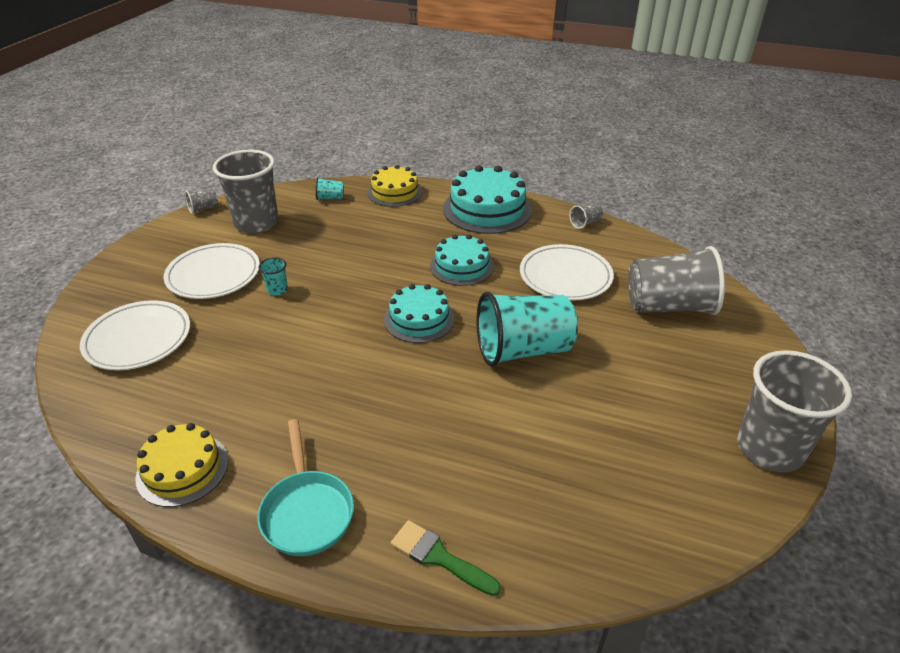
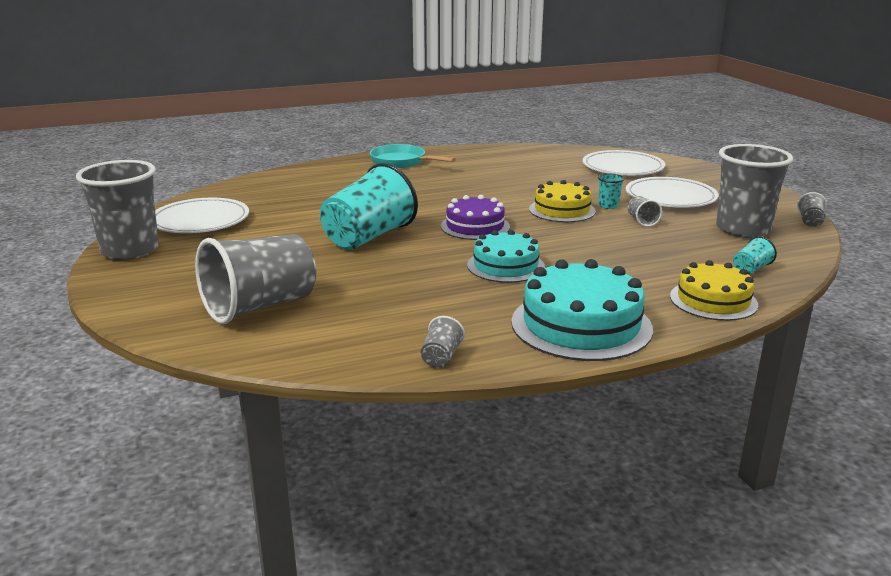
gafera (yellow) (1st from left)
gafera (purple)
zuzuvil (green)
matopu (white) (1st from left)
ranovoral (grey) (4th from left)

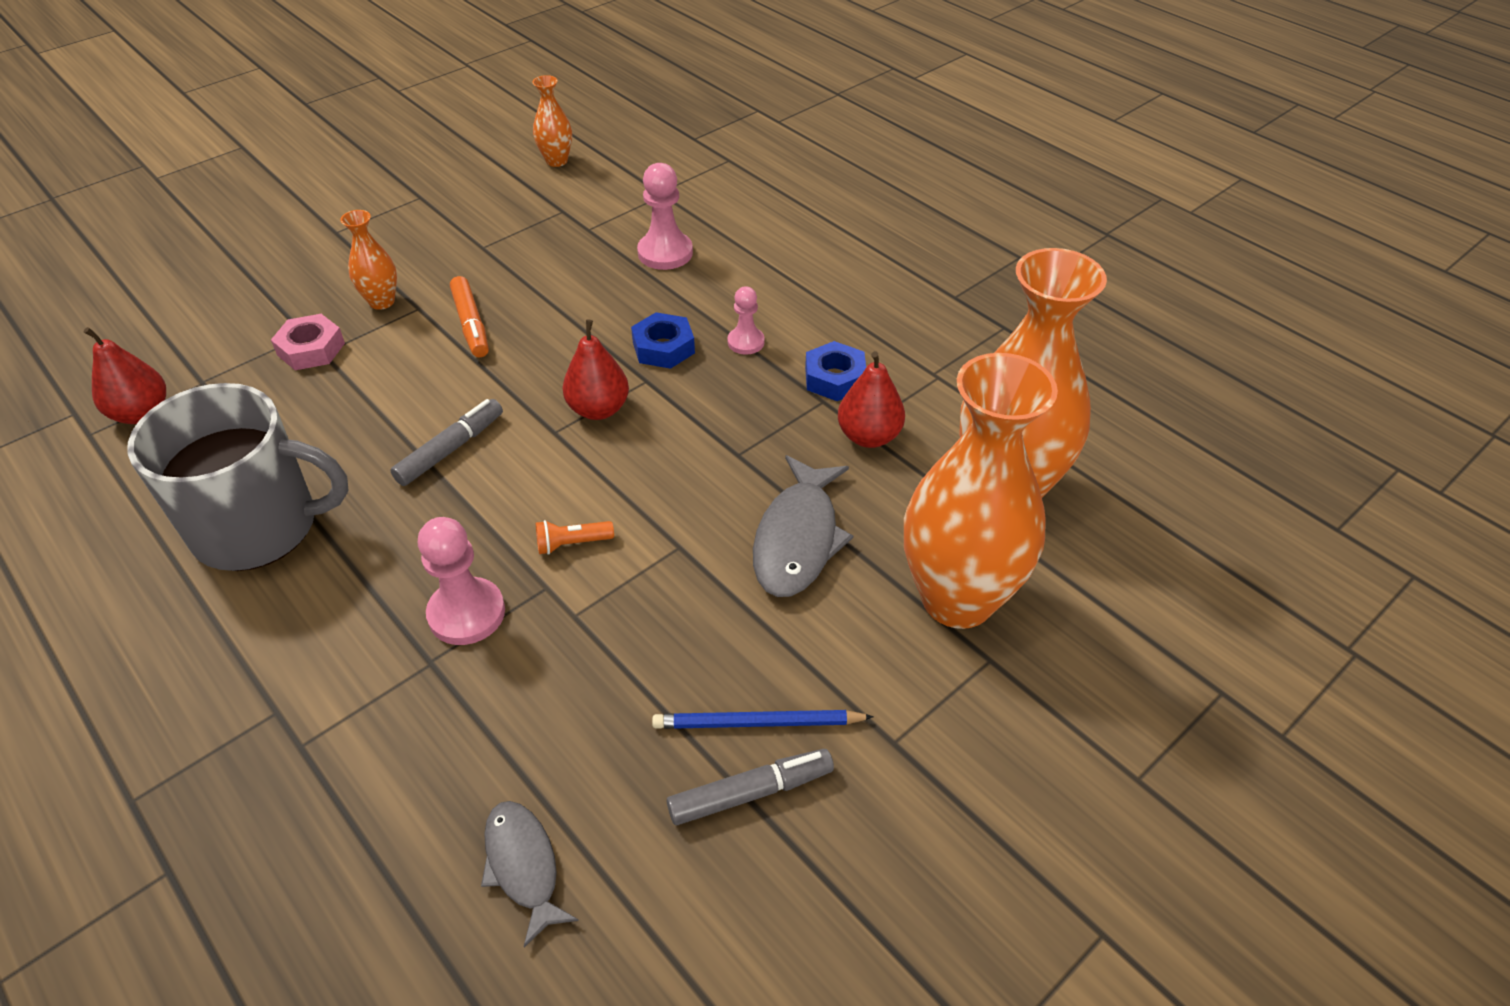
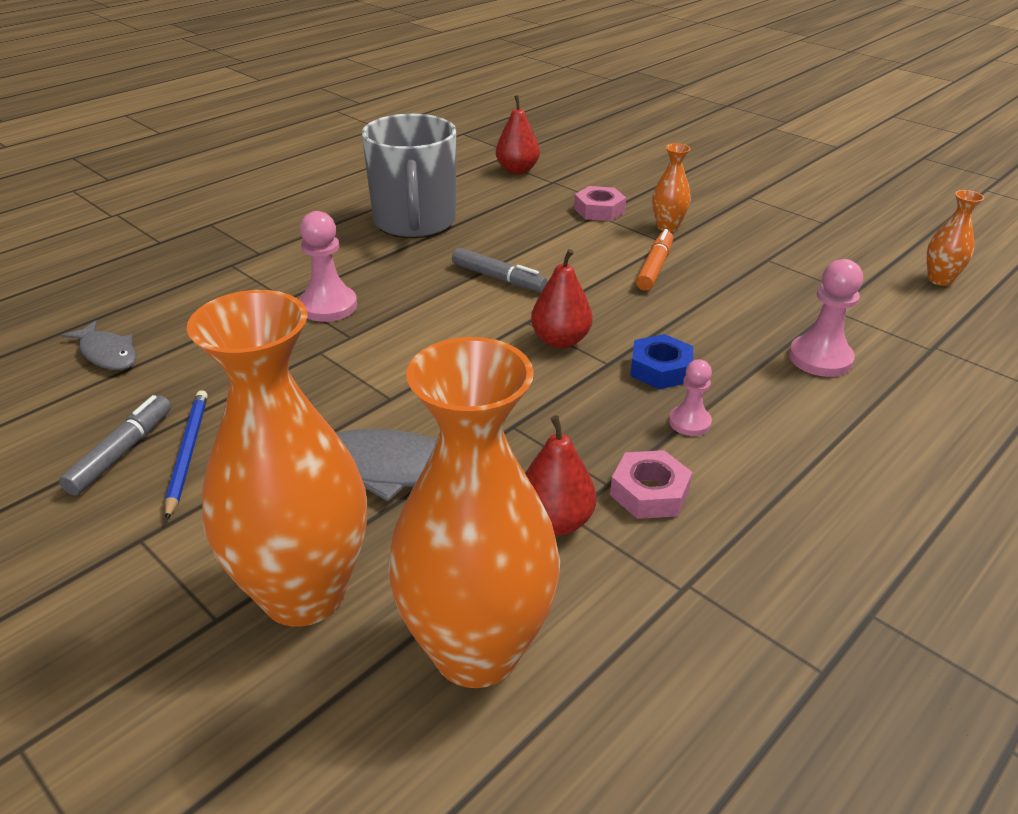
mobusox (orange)
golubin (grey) (1st from left)
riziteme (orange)
mobusox (grey) (1st from left)
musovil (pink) (2nd from left)

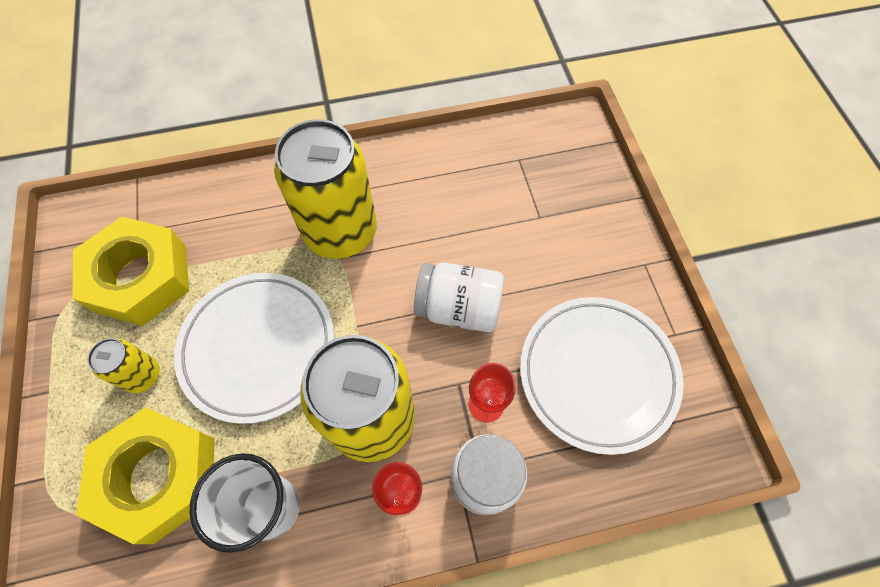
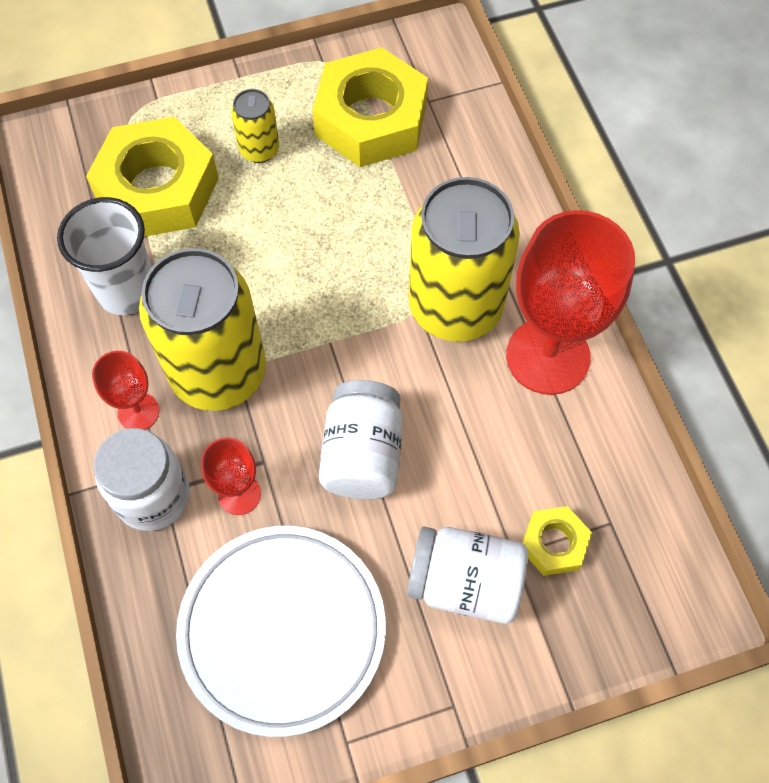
matopu (white) (1st from left in the first image)
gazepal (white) (3rd from left)
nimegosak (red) (3rd from left)
musovil (yellow) (3rd from left)

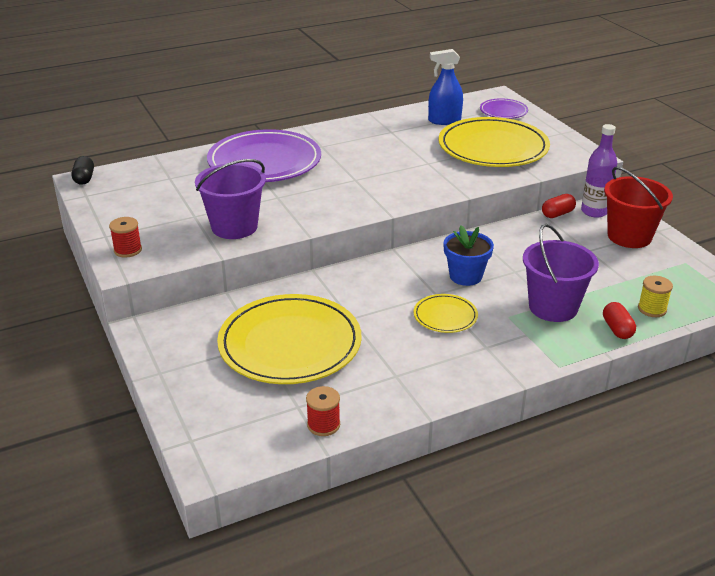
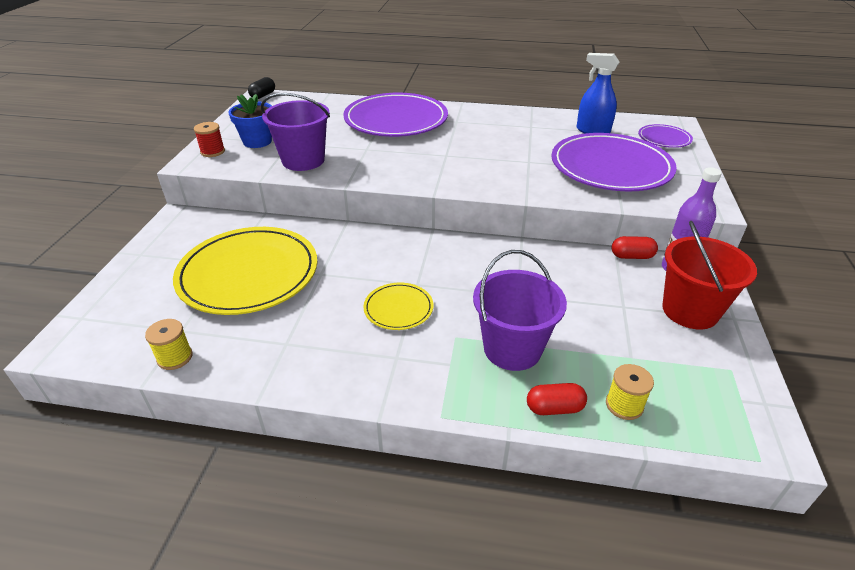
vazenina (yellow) (1st from left)
matopu (purple) (2nd from left)
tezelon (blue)
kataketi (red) (1st from left)

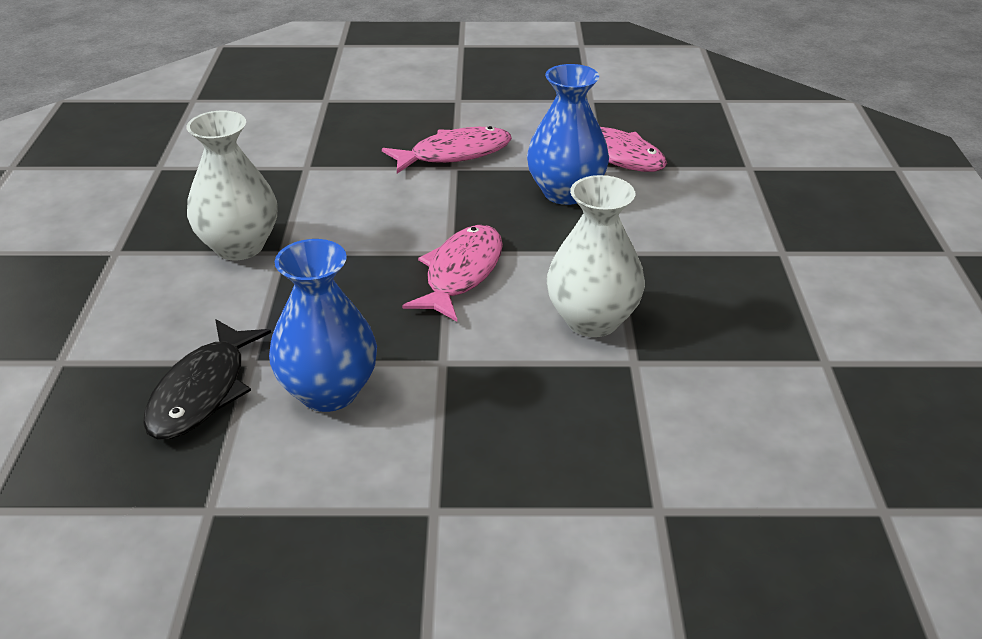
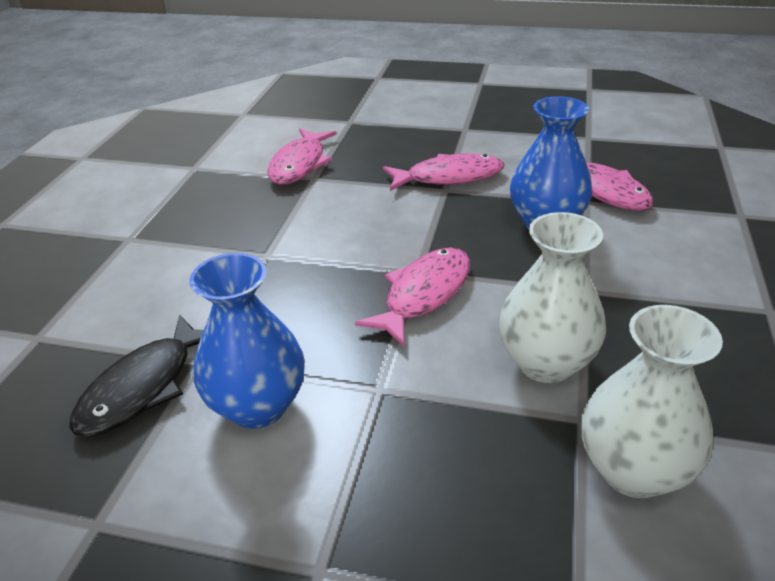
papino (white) (2nd from left)
golubin (pink) (1st from left)

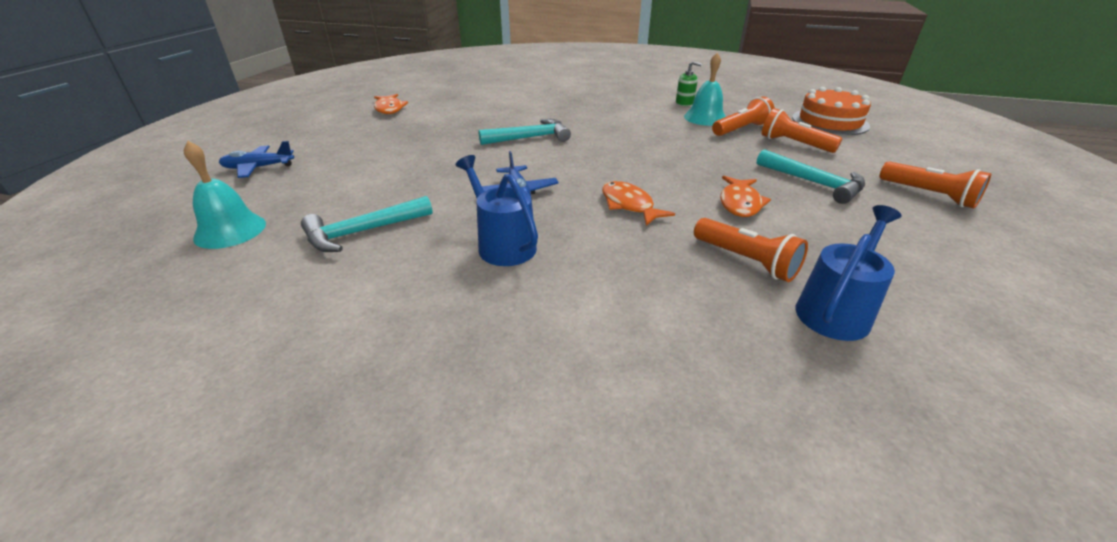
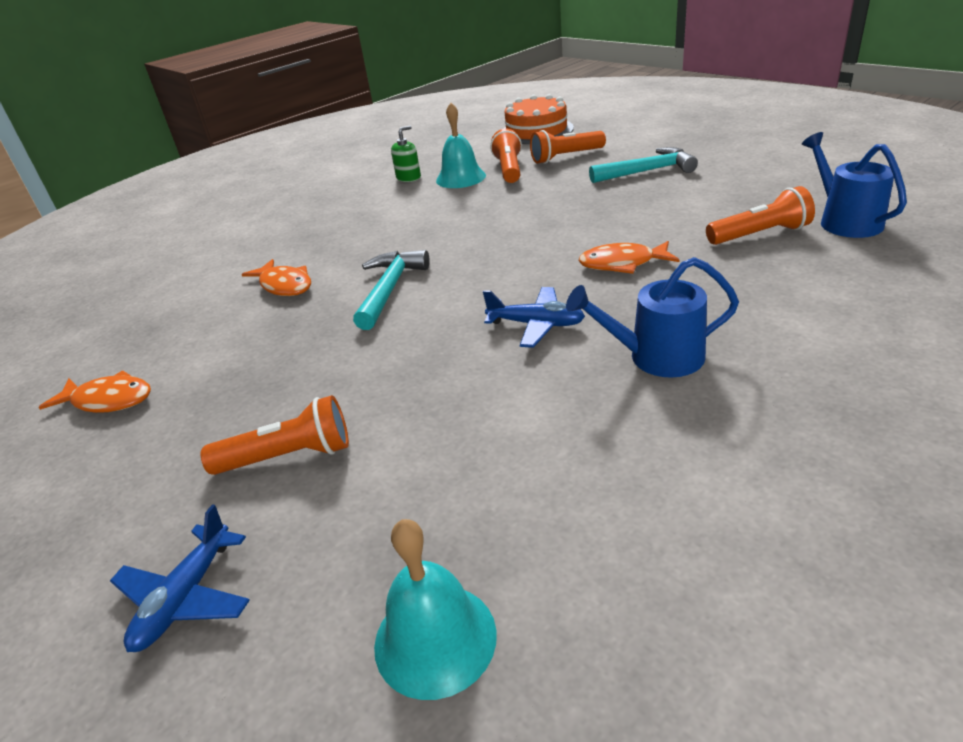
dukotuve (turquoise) (1st from left in the first image)
golubin (orange) (2nd from left)
riziteme (orange) (1st from left)

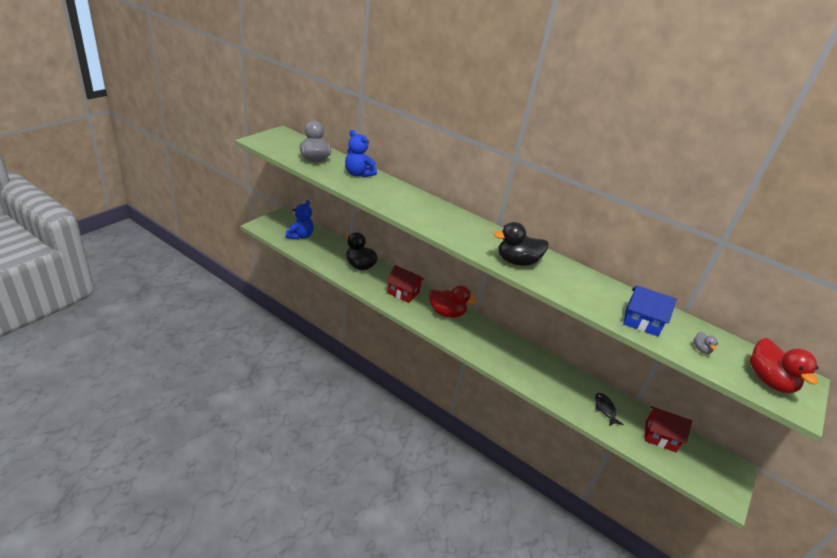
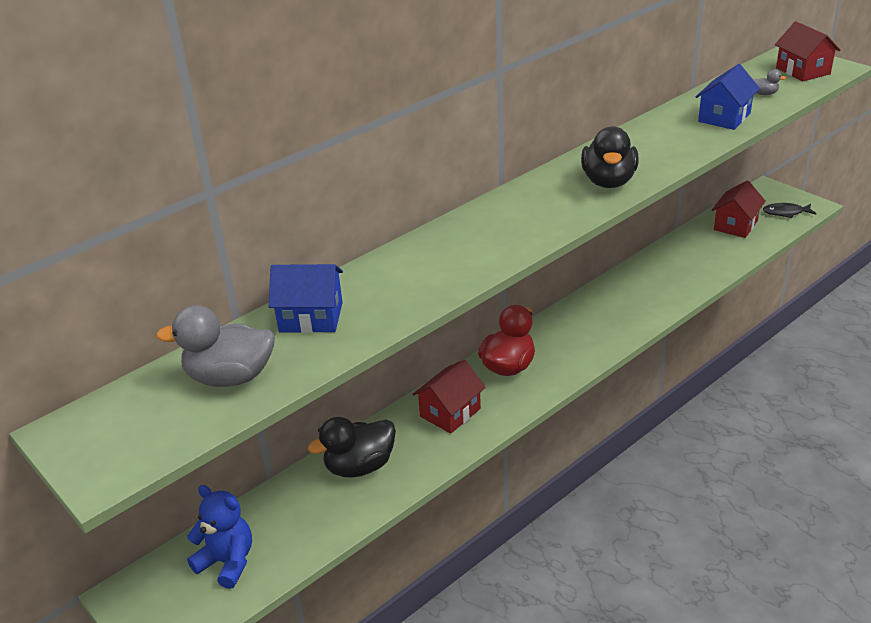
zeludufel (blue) (1st from left)
golubin (black)
zeludufel (red) (3rd from left)

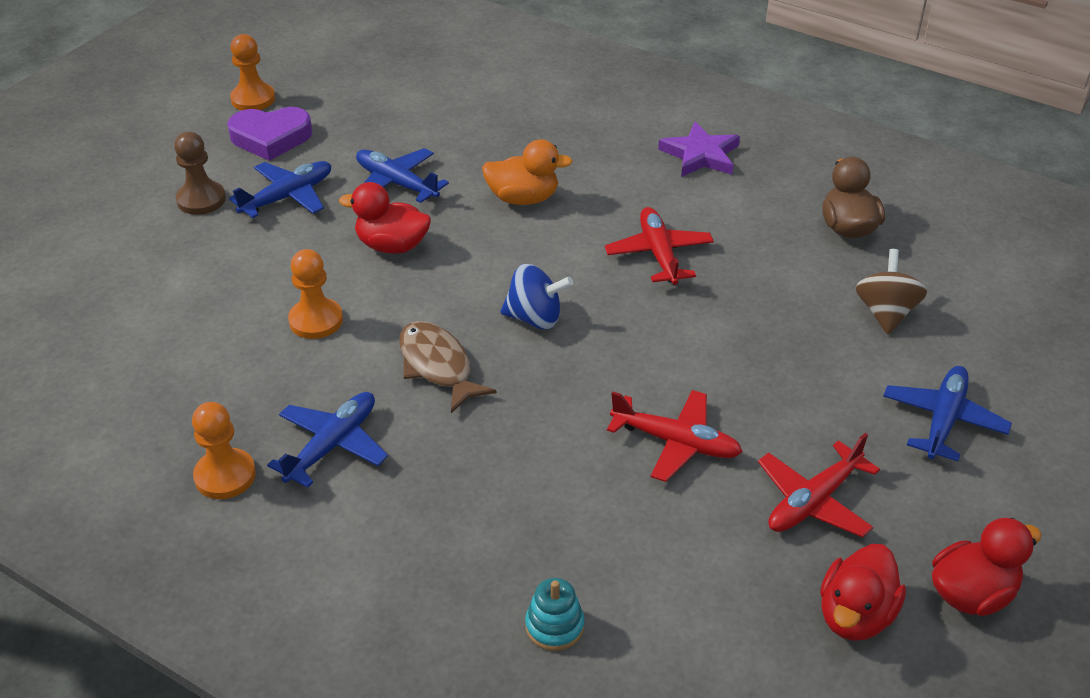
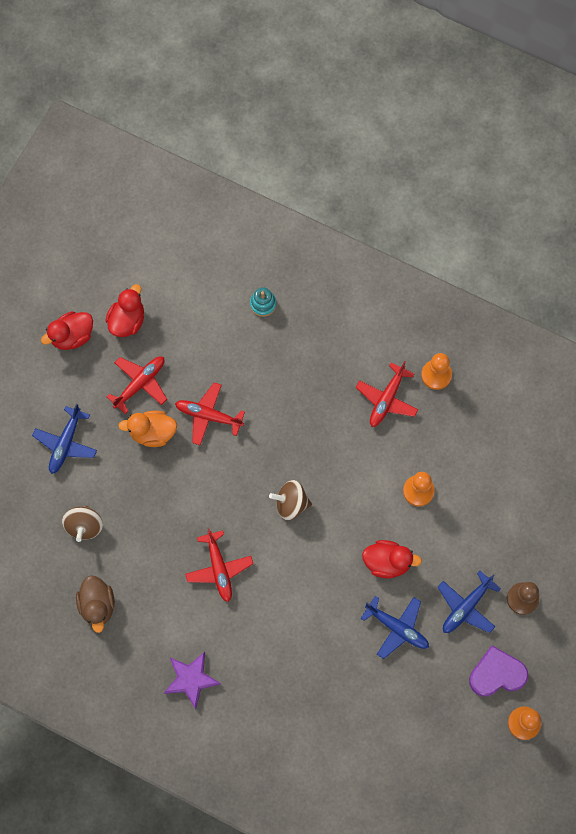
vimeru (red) (4th from left)
golubin (brown)
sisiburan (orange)
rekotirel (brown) (2nd from left)

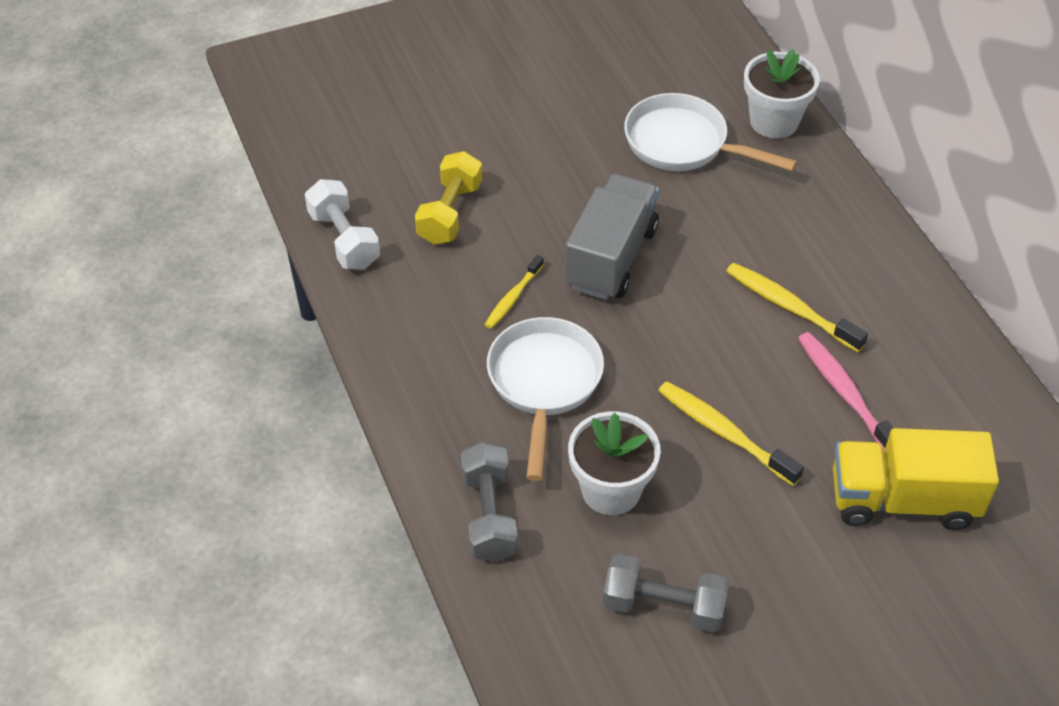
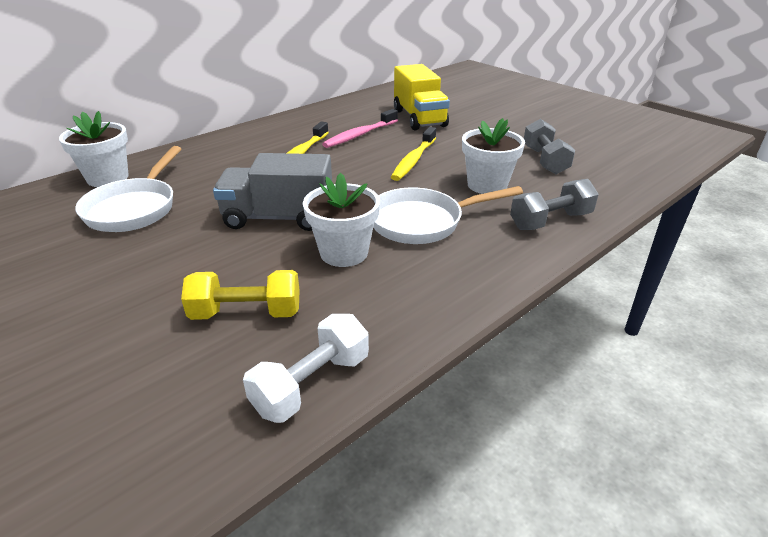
tezelon (white) (2nd from left)

